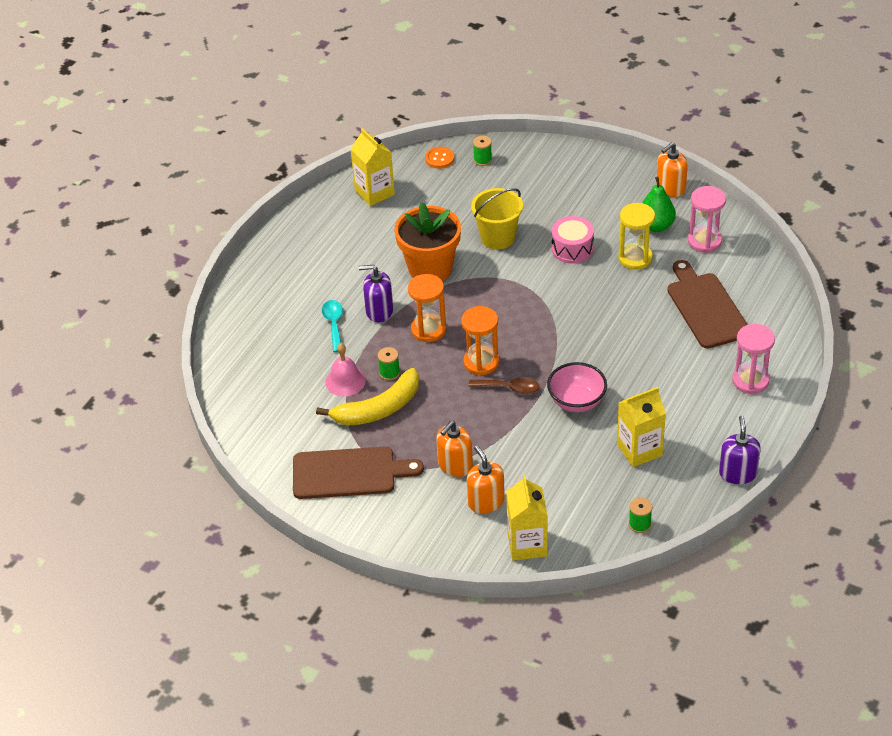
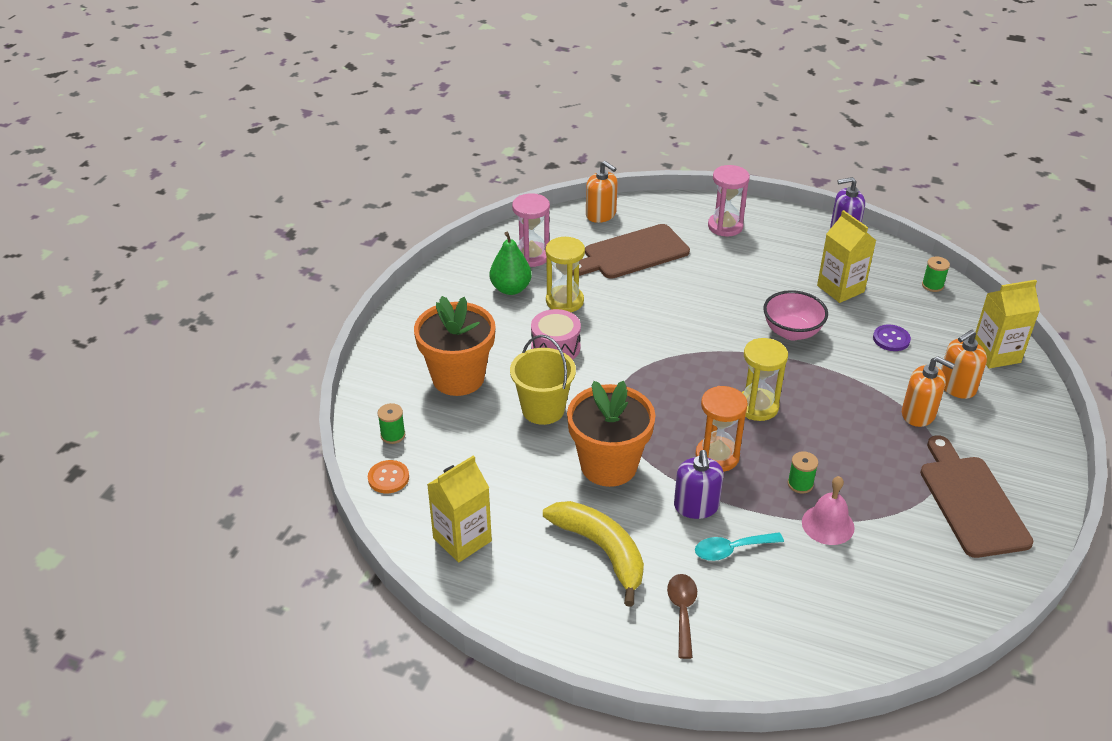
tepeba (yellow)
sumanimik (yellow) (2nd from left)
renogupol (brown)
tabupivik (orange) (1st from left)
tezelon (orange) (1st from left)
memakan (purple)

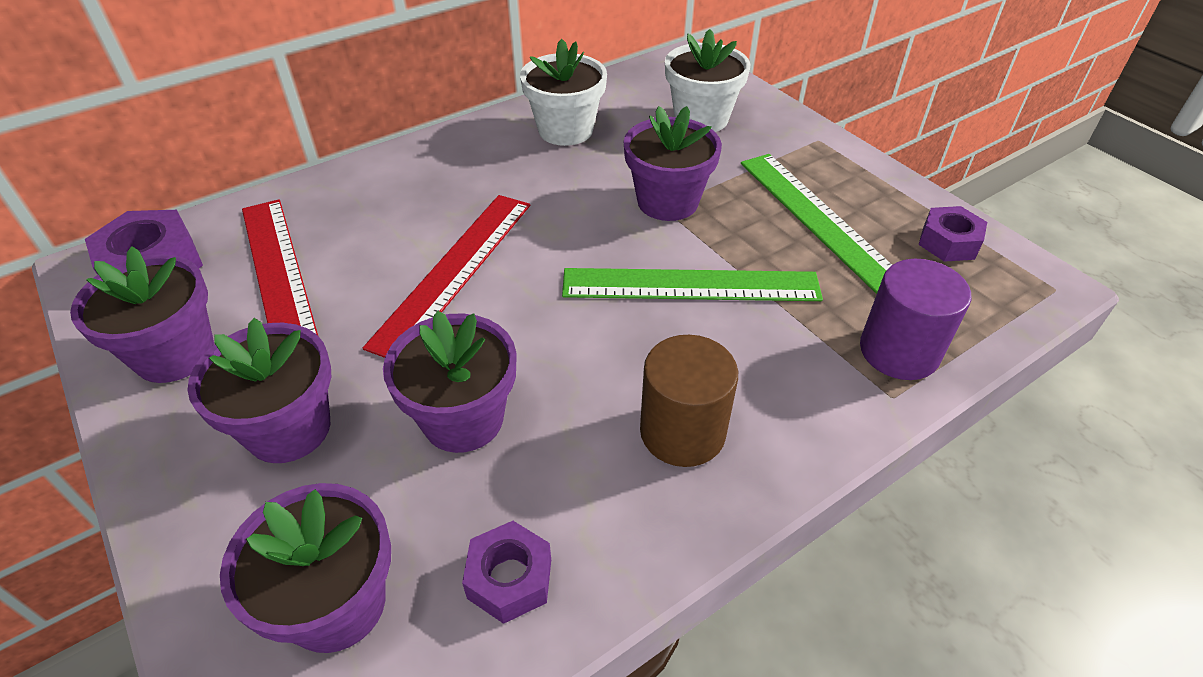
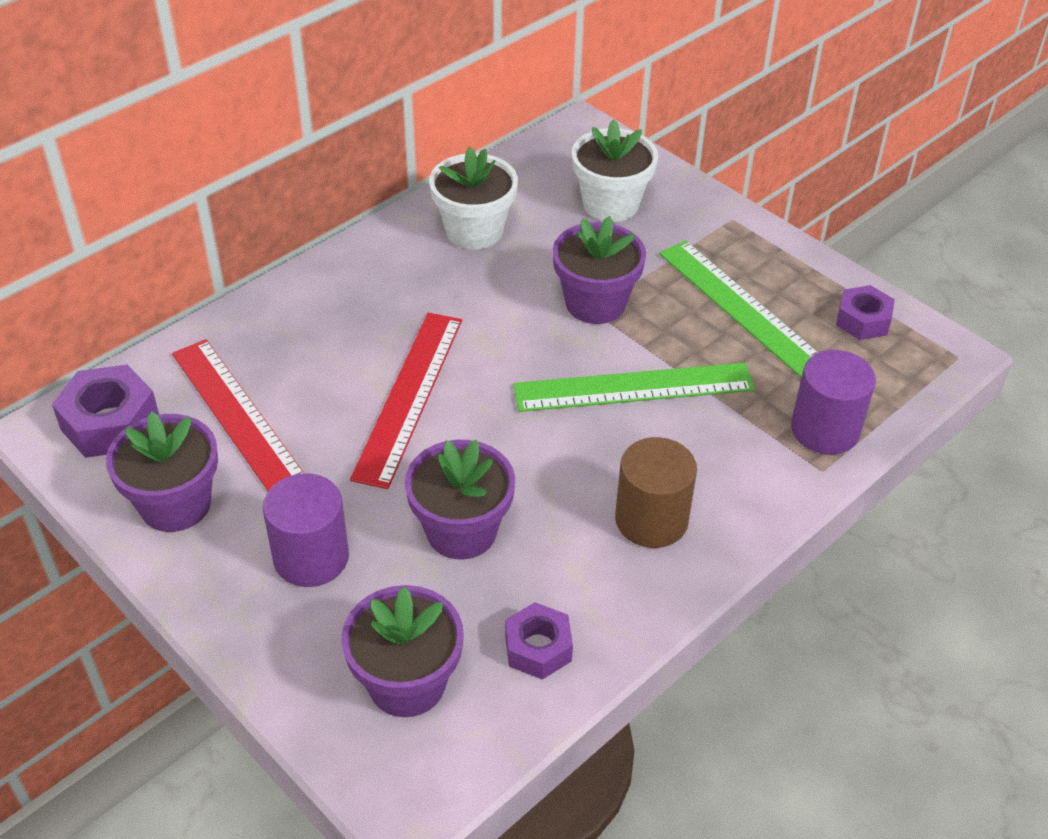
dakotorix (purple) (1st from left)

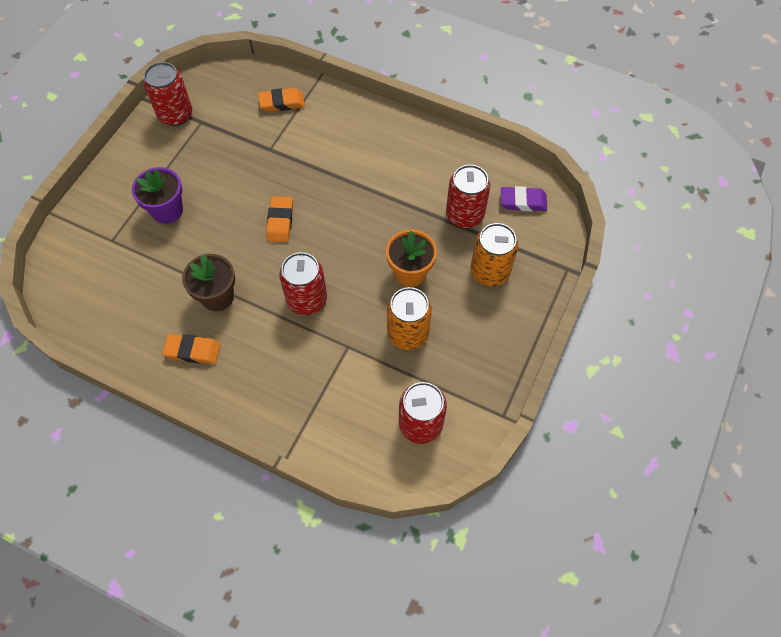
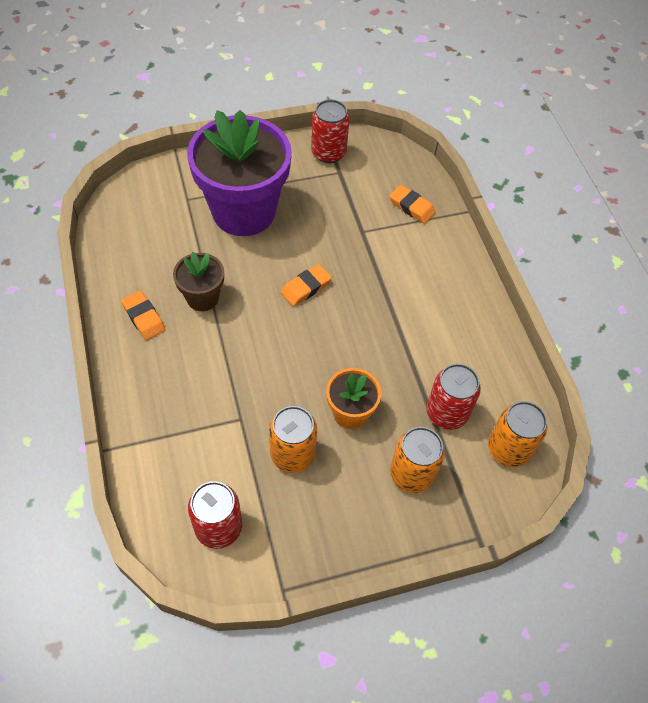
tezelon (purple)
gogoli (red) (2nd from left in the first image)
gogoli (orange) (3rd from left)

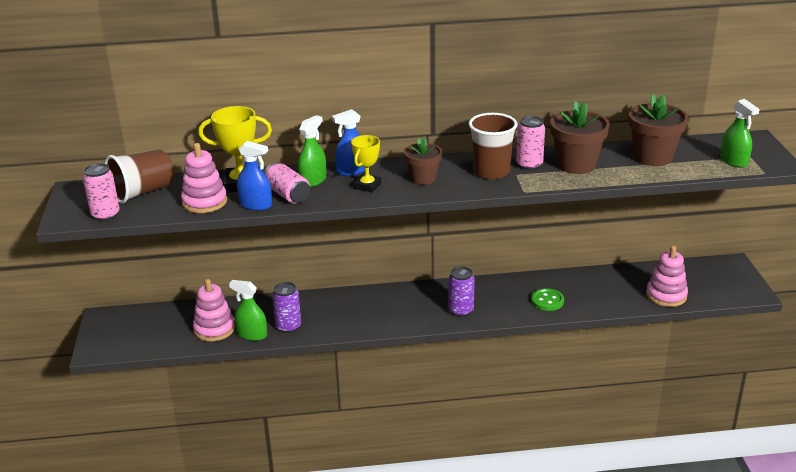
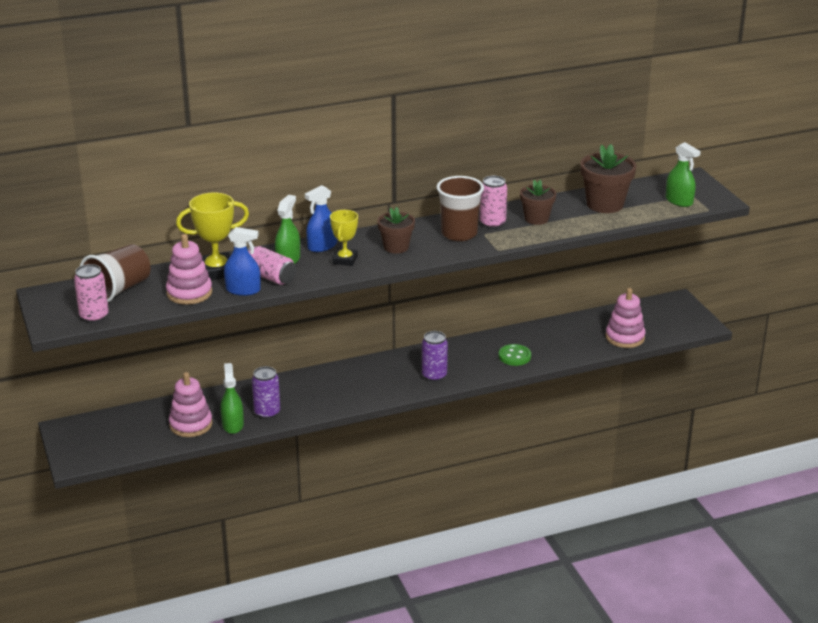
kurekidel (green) (1st from left)
tezelon (brown) (2nd from left)

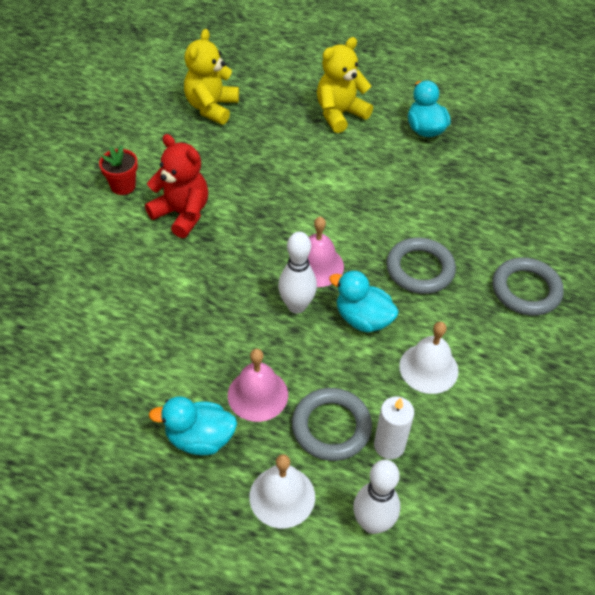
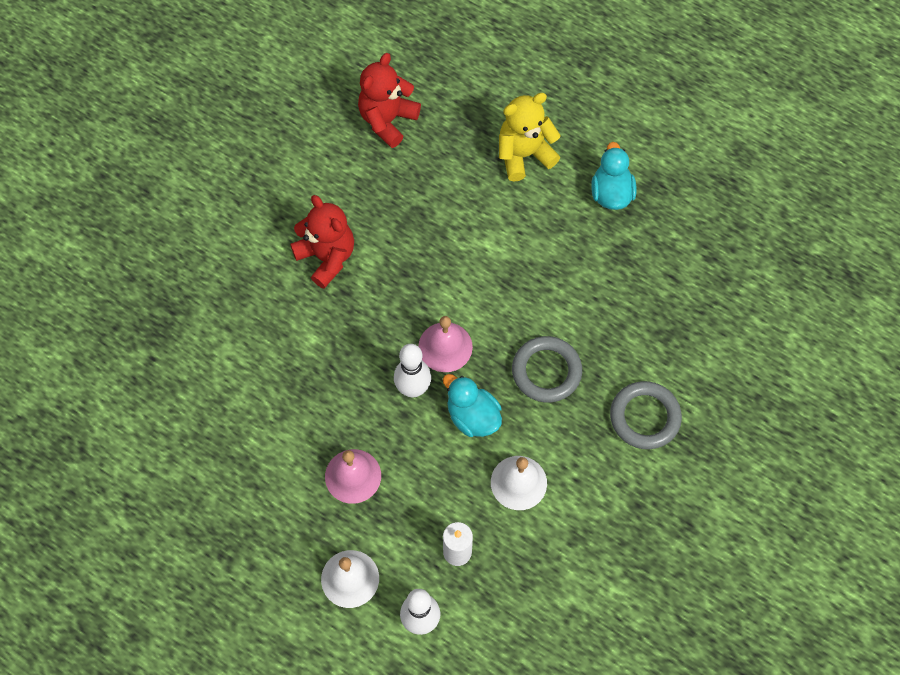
tezelon (red)
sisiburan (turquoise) (1st from left in the first image)
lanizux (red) (2nd from left)
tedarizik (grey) (1st from left in the first image)

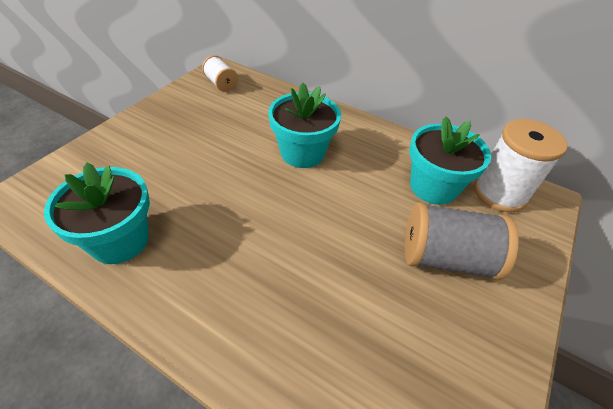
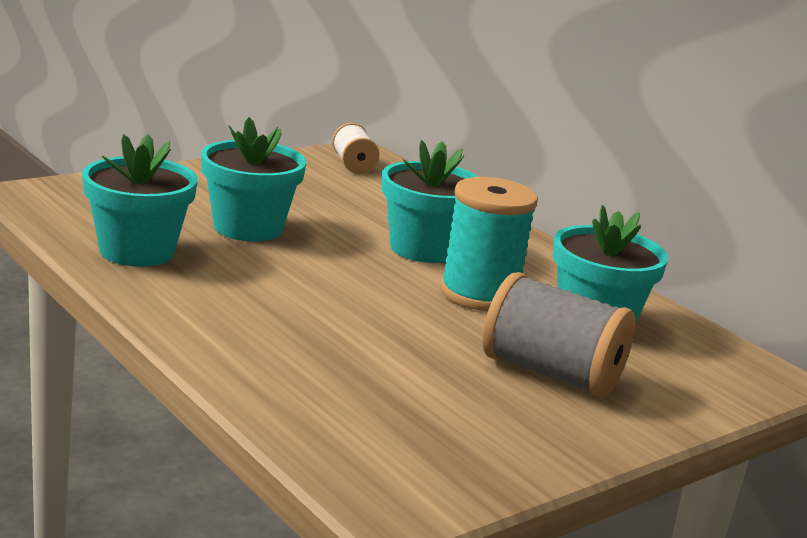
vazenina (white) (2nd from left in the first image)
tezelon (turquoise) (2nd from left)
vazenina (turquoise)

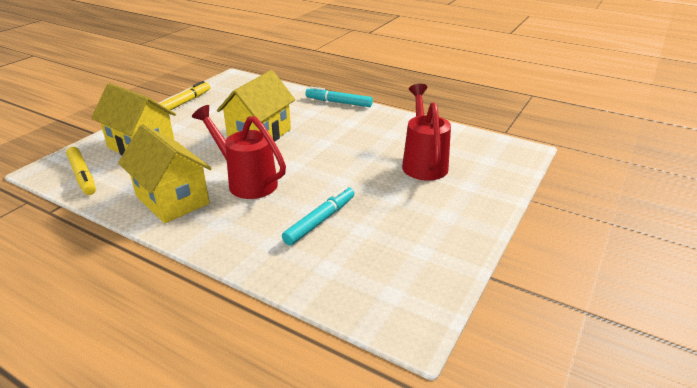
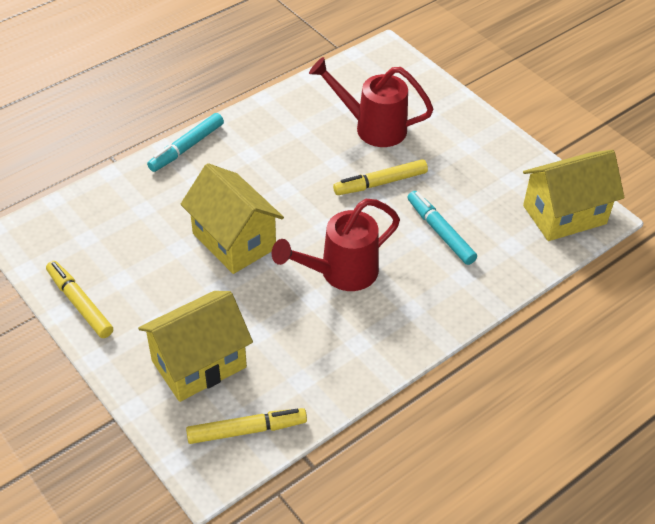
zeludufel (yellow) (3rd from left)
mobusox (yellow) (3rd from left)

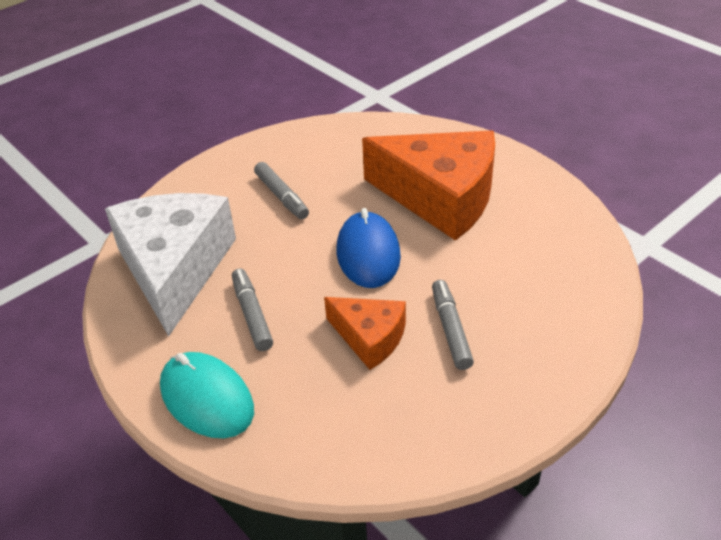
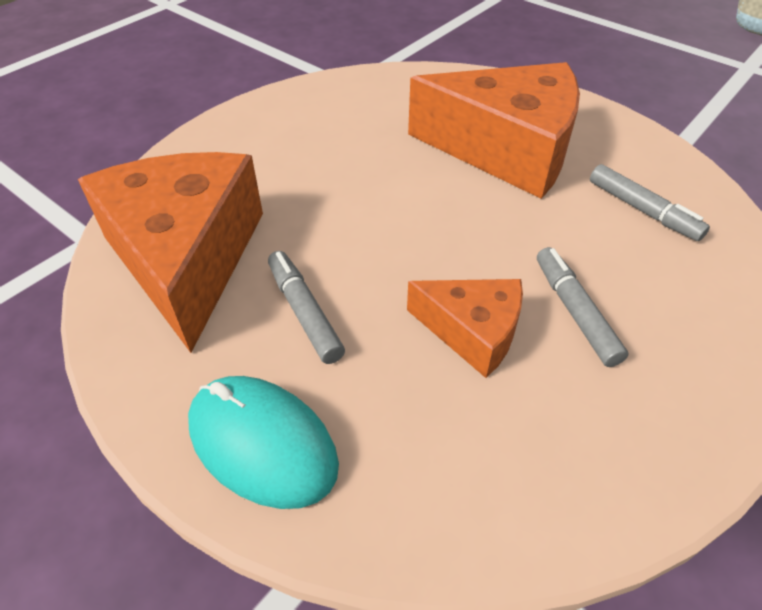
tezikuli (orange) (1st from left)
mobusox (grey) (3rd from left)
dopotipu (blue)

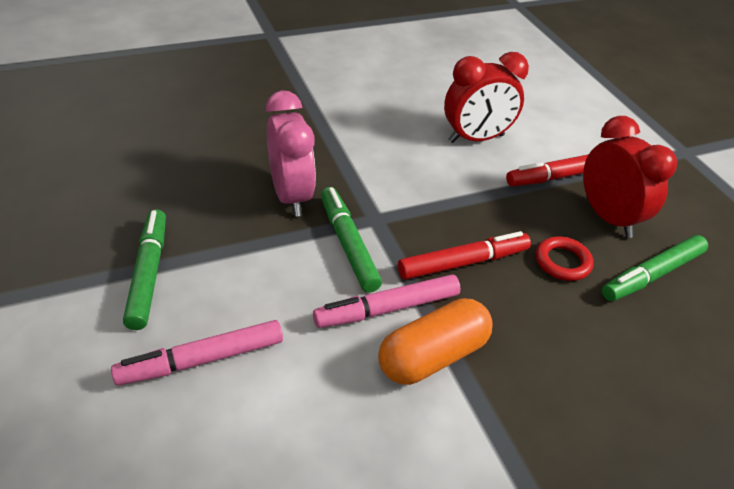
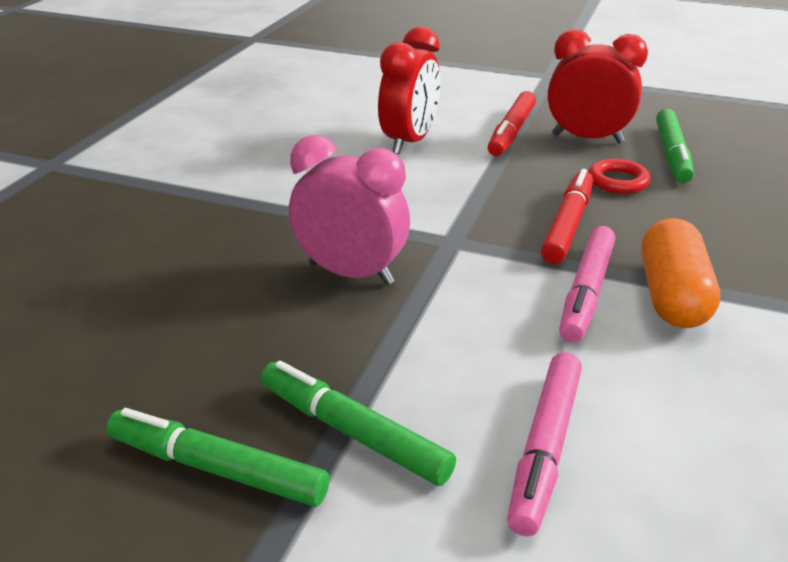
mobusox (green) (1st from left)

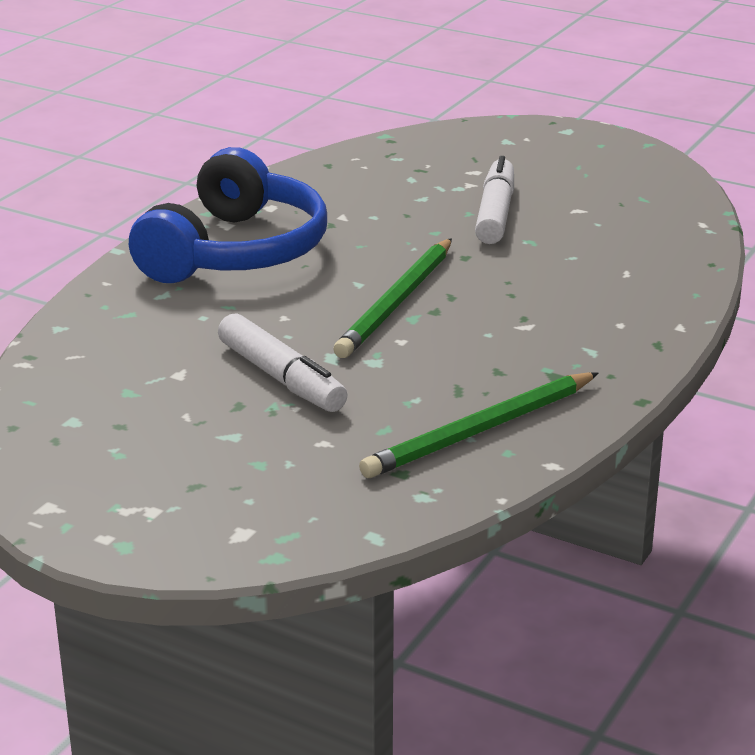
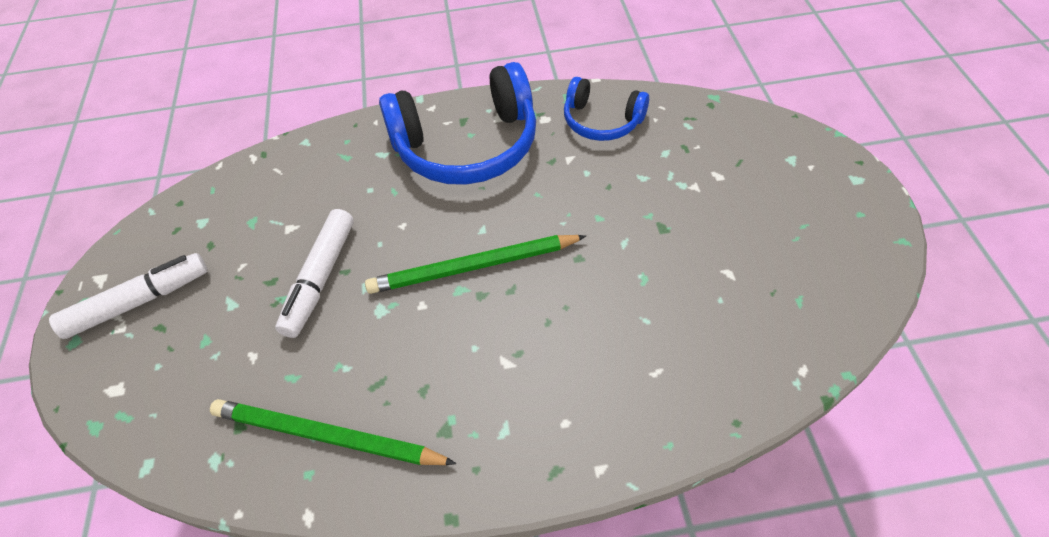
mobusox (white) (1st from left)
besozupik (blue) (2nd from left)

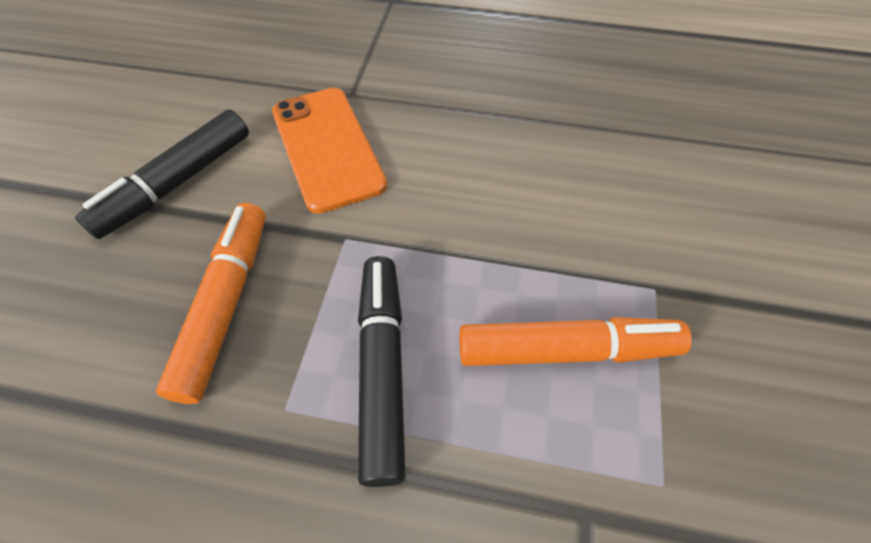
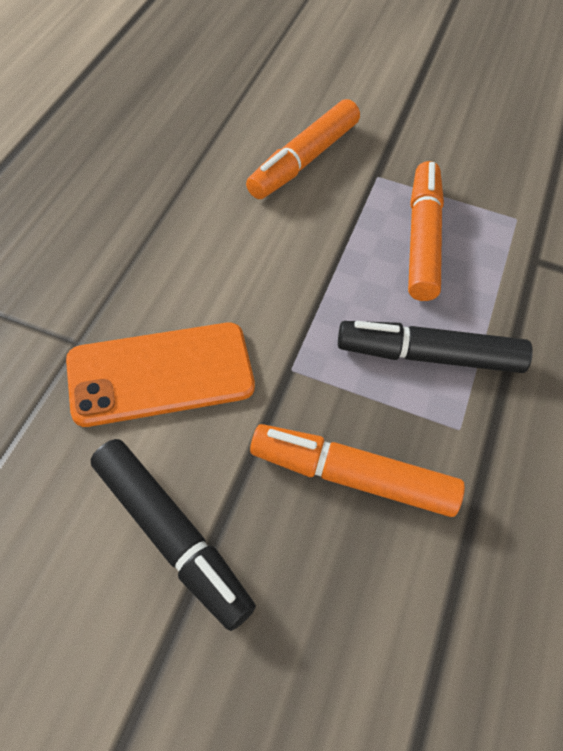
mobusox (orange) (1st from left)

